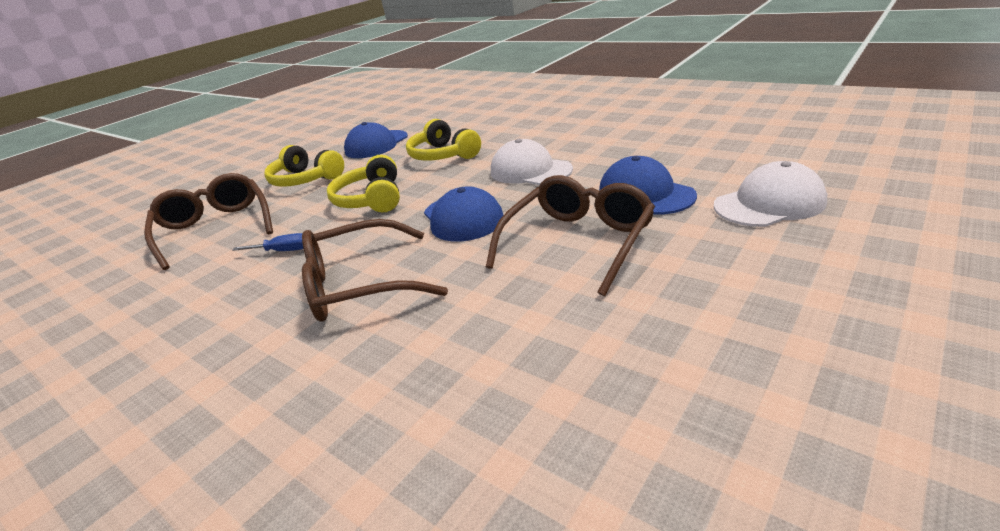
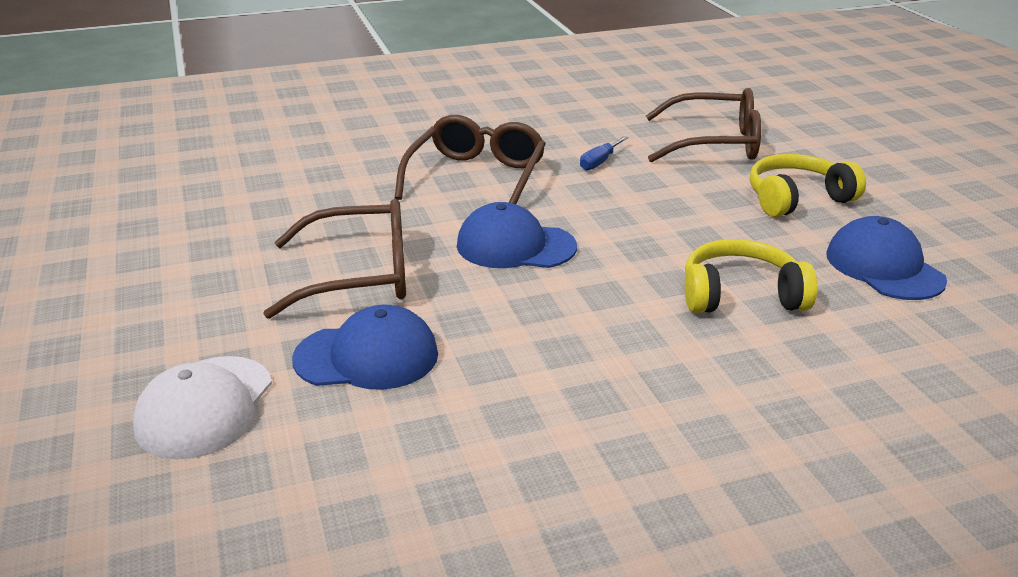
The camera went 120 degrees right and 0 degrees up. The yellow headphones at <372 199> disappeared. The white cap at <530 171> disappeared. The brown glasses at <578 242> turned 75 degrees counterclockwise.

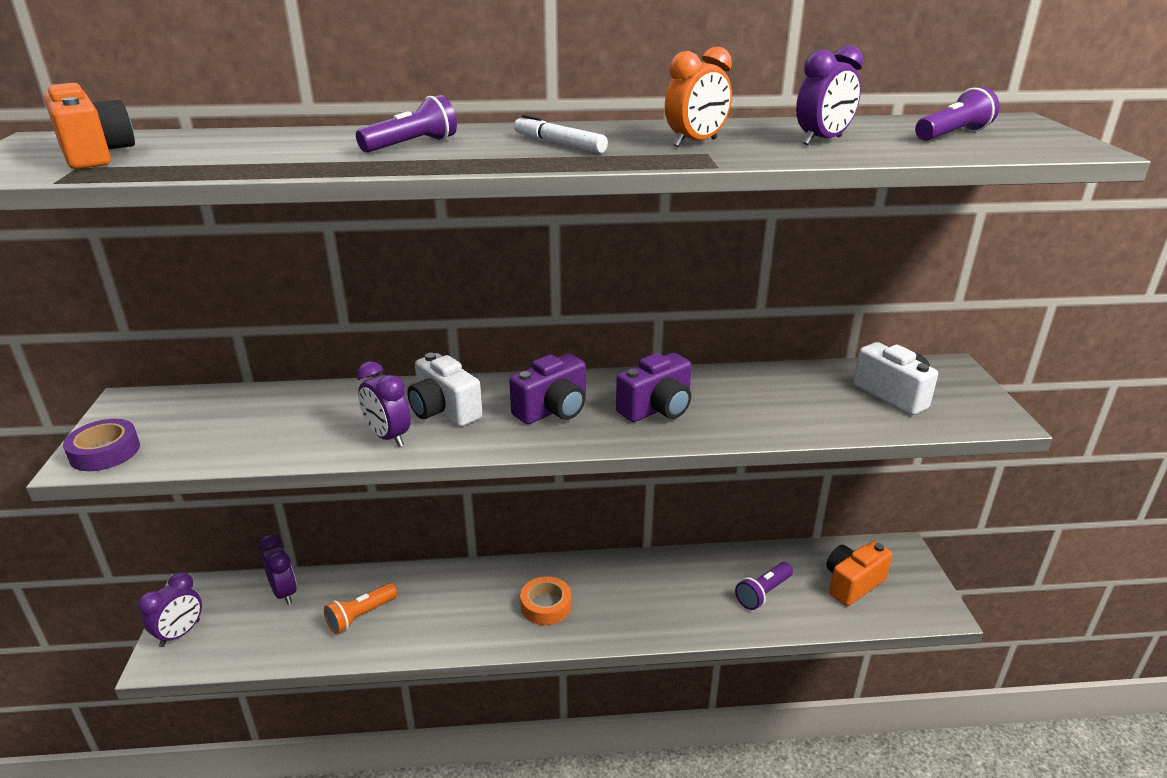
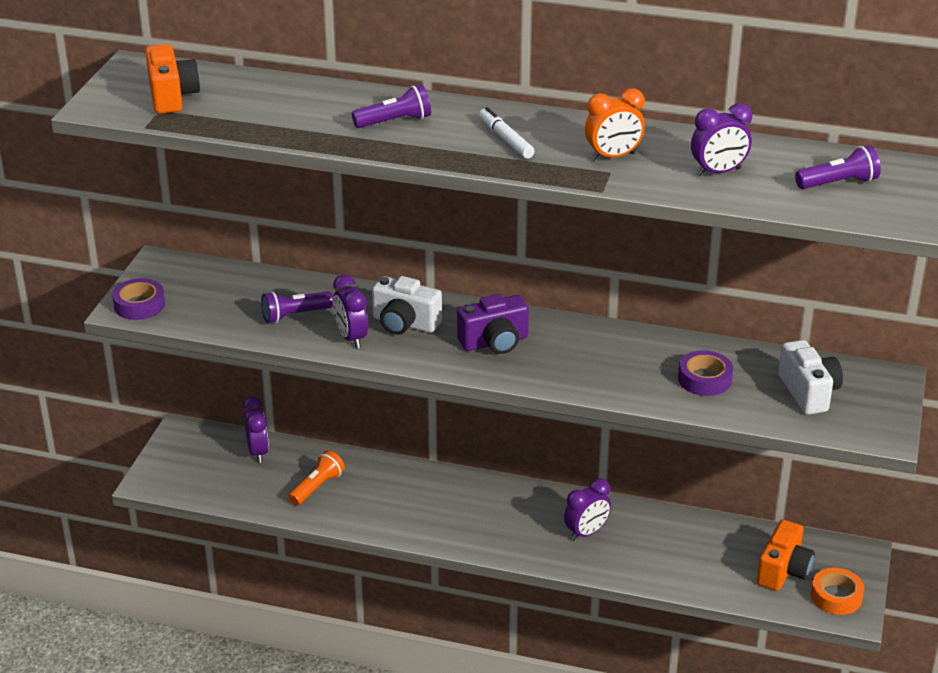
The camera went 20 degrees right and 5 degrees up. The purple camera at <657 408> disappeared. The purple tape at <704 379> appeared. The purple clock moved from <180 633> to <586 532>. The orange tape moved from <546 605> to <836 596>. The purple flashlight moved from <763 593> to <295 315>. The orange flashlight at <361 616> turned 150 degrees clockwise. The white camera at <444 410> turned 45 degrees counterclockwise. The orange camera at <852 584> turned 135 degrees clockwise.

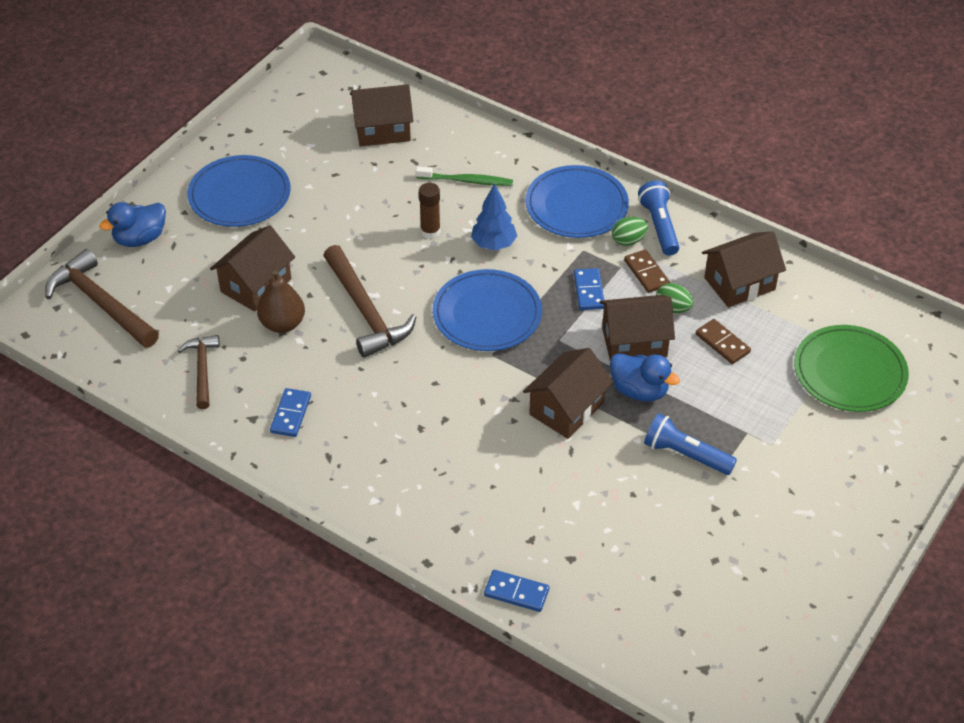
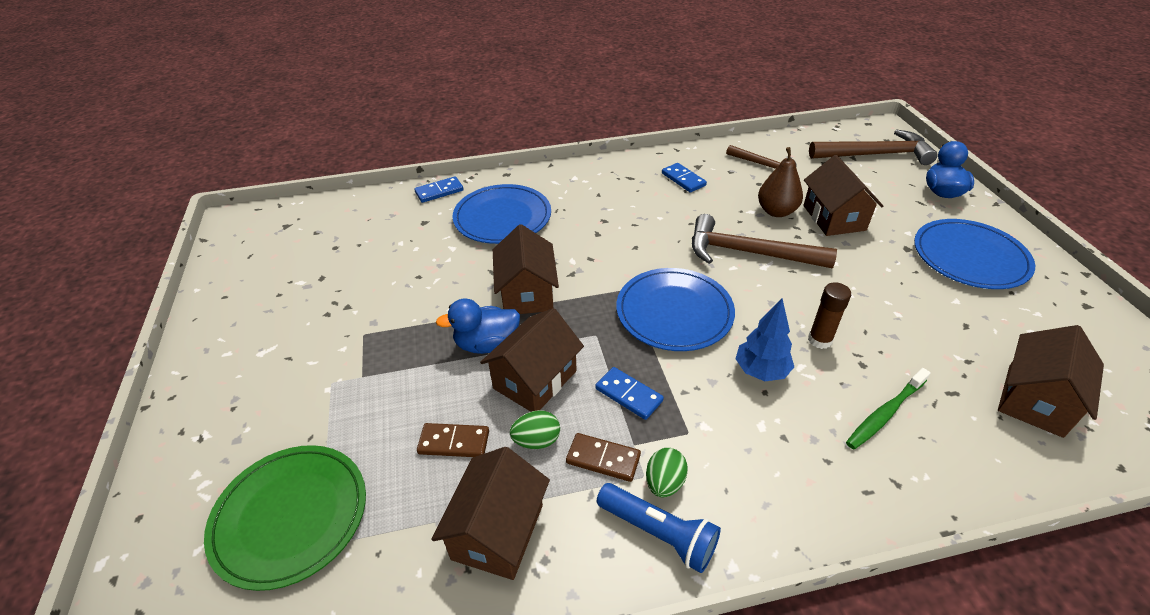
The camera went 135 degrees right and 5 degrees down. The blue flashlight at <685 454> disappeared. The blue plate moved from <576 205> to <502 217>.

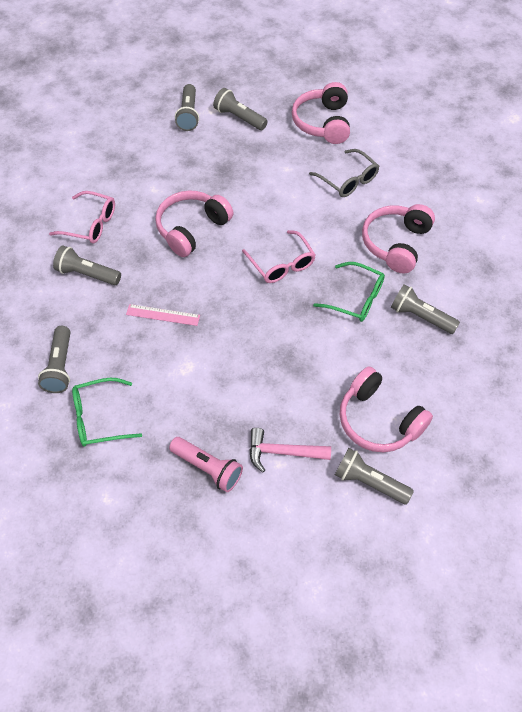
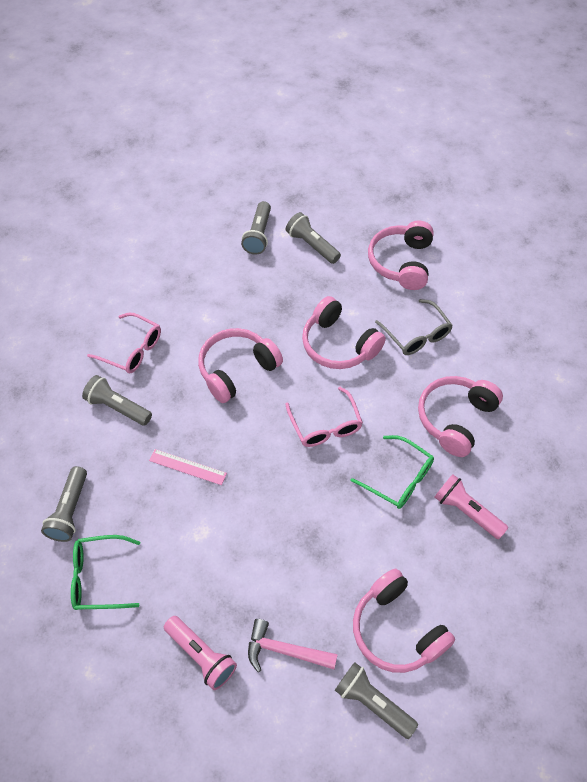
The camera went 10 degrees right and 0 degrees up. The pink headphones at <338 344> appeared. The grey flashlight at <420 316> became the pink flashlight at <466 511>.

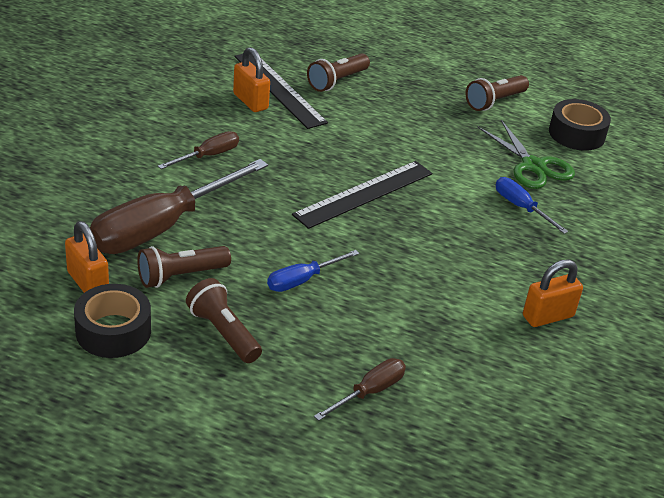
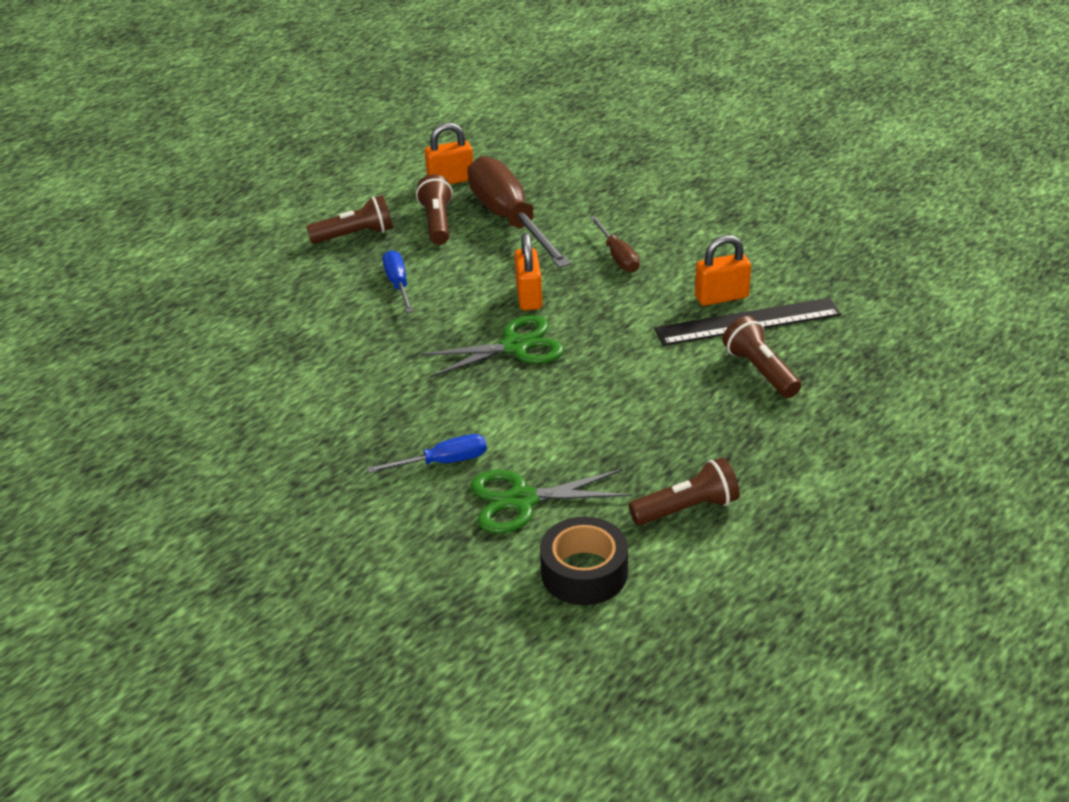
The camera went 115 degrees right and 0 degrees up. The black tape at <113 331> disappeared. The brown screwdriver at <369 392> disappeared. The orange padlock moved from <548 316> to <529 296>. The black ruler at <364 194> was replaced by the green scissors at <515 346>. The brown flashlight at <494 102> turned 90 degrees clockwise.

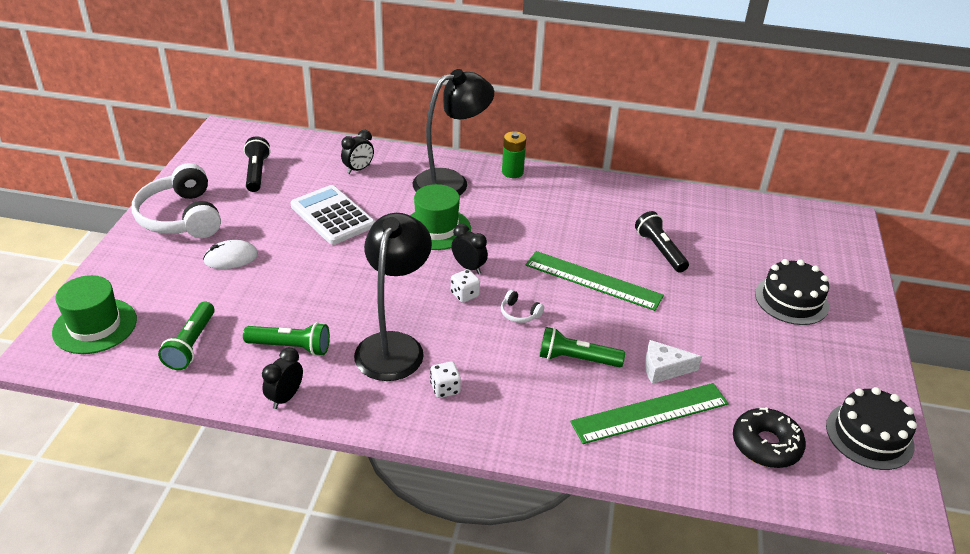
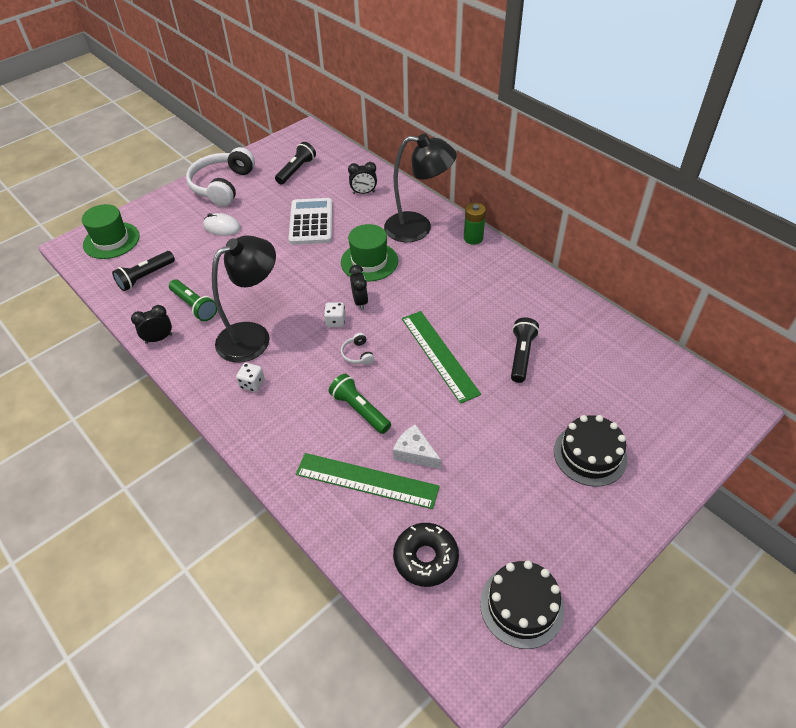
The camera went 40 degrees right and 10 degrees up. The green flashlight at <191 344> became the black flashlight at <145 277>.

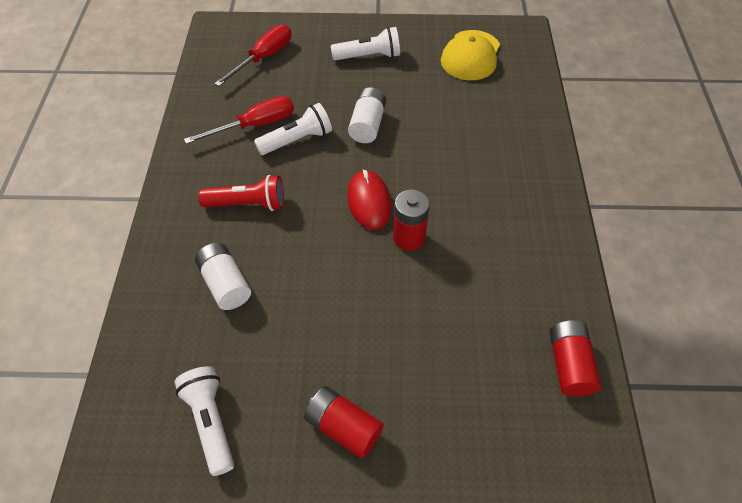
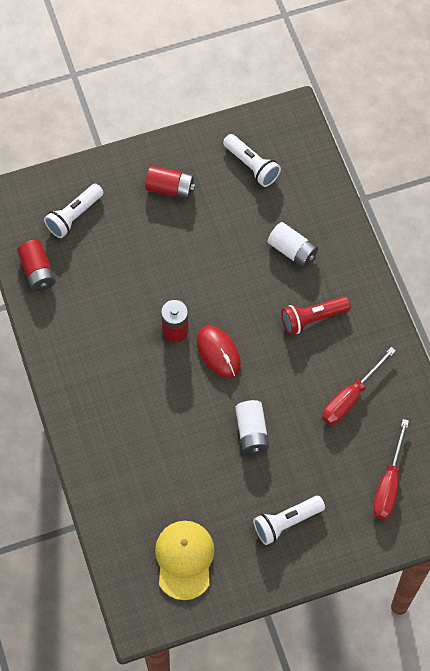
The camera went 160 degrees right and 10 degrees up. The white flashlight moved from <297 140> to <74 216>.

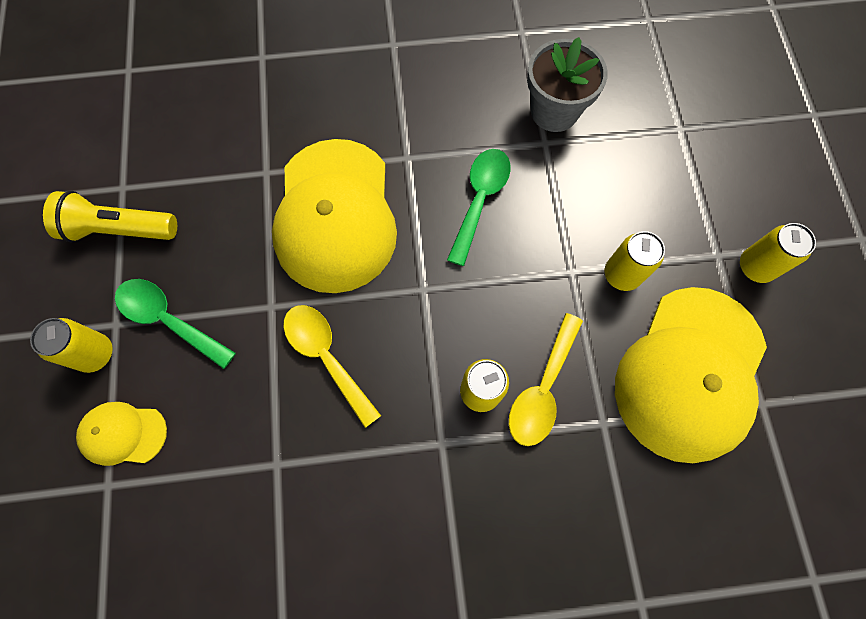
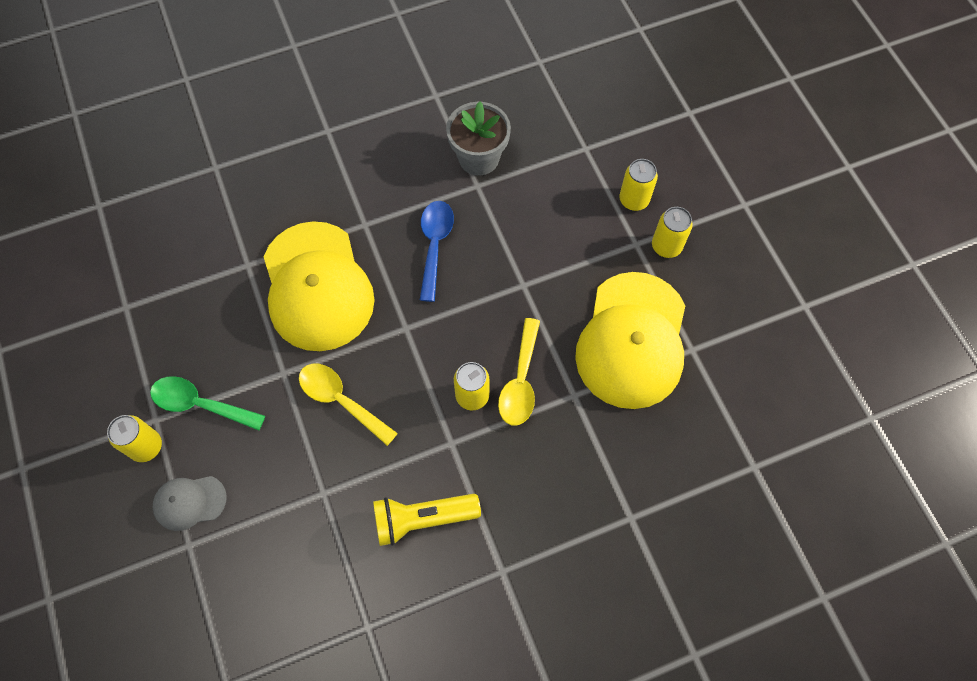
The camera went 15 degrees left and 5 degrees down. The yellow flashlight moved from <119 229> to <422 519>. The yellow can moved from <621 275> to <634 200>. The yellow cap at <123 434> became the grey cap at <189 502>. The green spoon at <480 200> became the blue spoon at <435 245>.

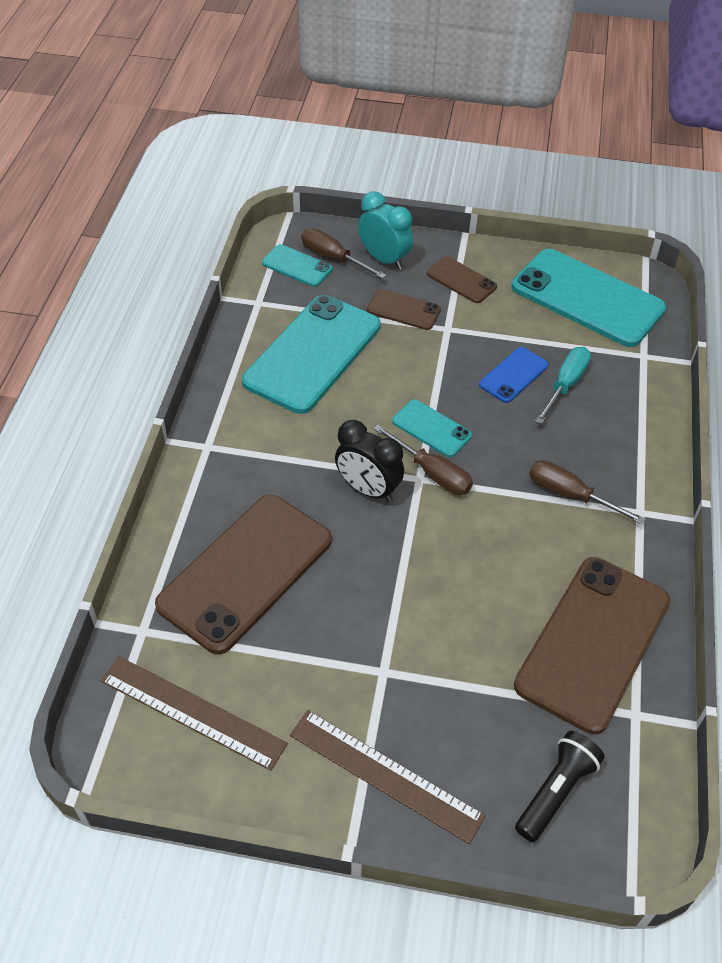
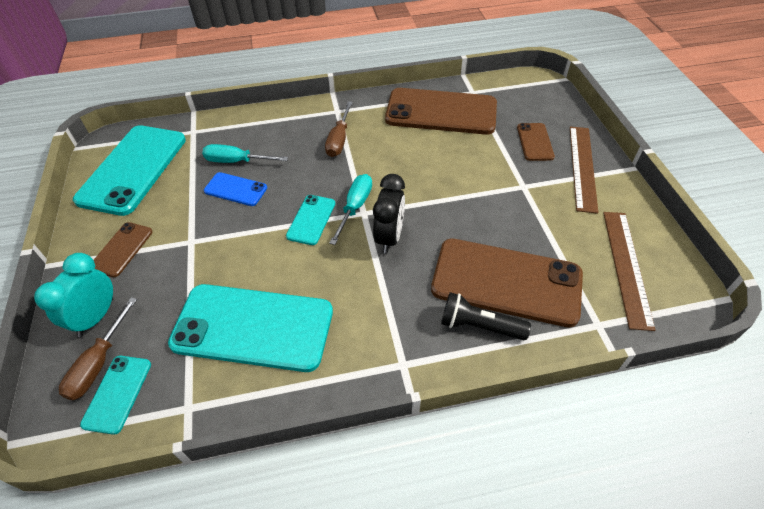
The camera went 110 degrees left and 0 degrees up. The brown phone moved from <403 310> to <535 142>. The black flashlight moved from <556 791> to <479 325>. The brown screwdriver at <432 473> became the turquoise screwdriver at <355 207>.

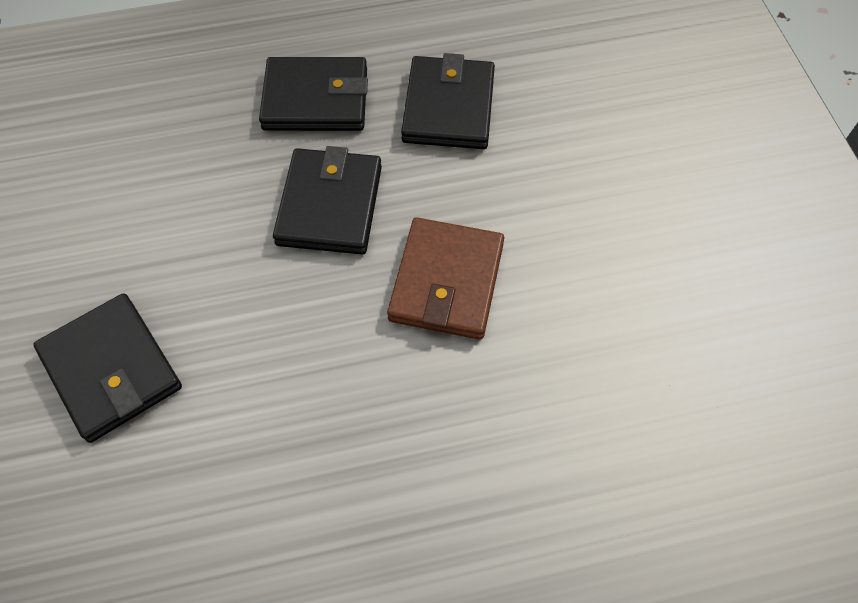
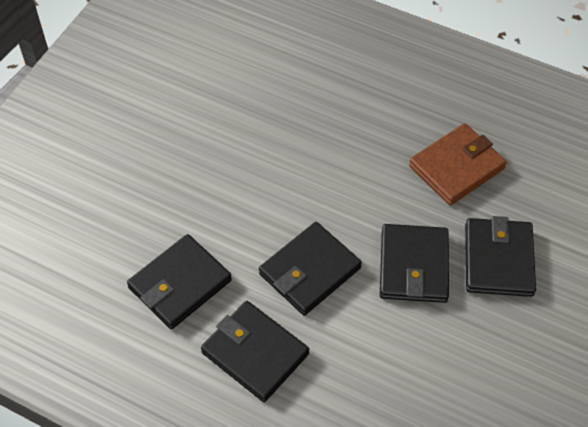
The camera went 140 degrees left and 5 degrees down. The black wallet at <414 266> appeared. The brown wallet moved from <447 282> to <456 167>.

